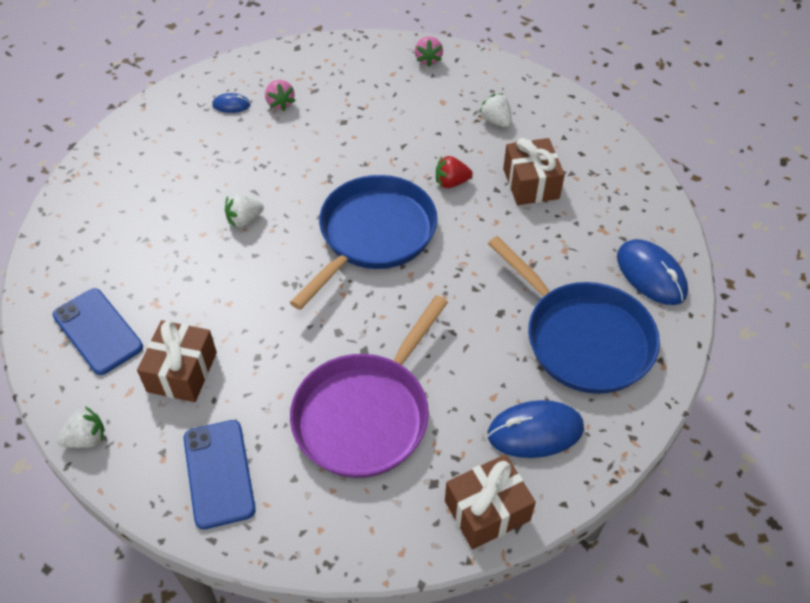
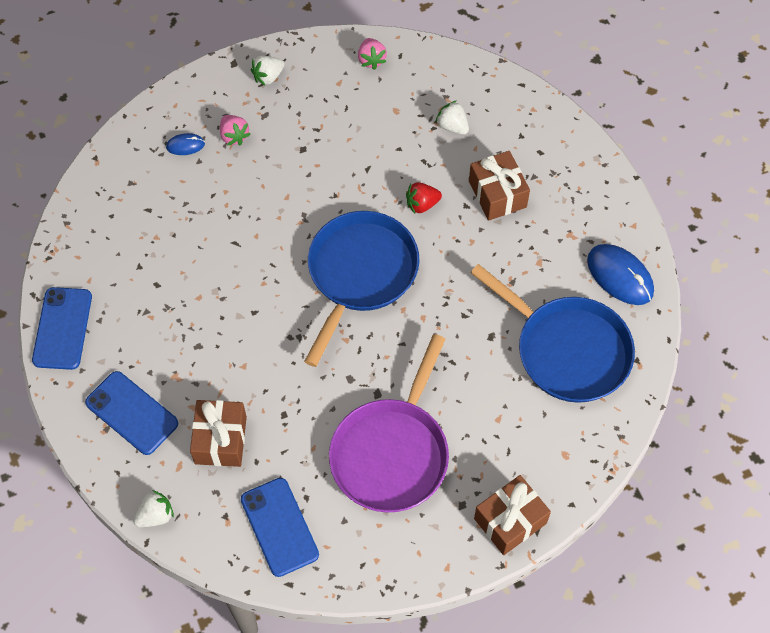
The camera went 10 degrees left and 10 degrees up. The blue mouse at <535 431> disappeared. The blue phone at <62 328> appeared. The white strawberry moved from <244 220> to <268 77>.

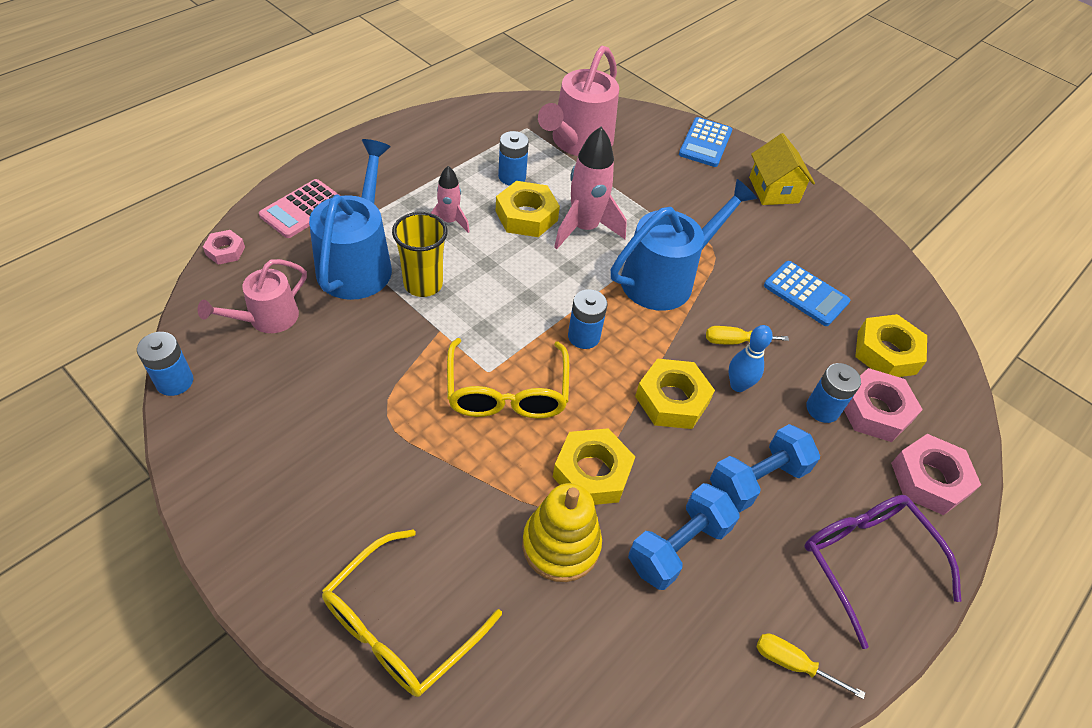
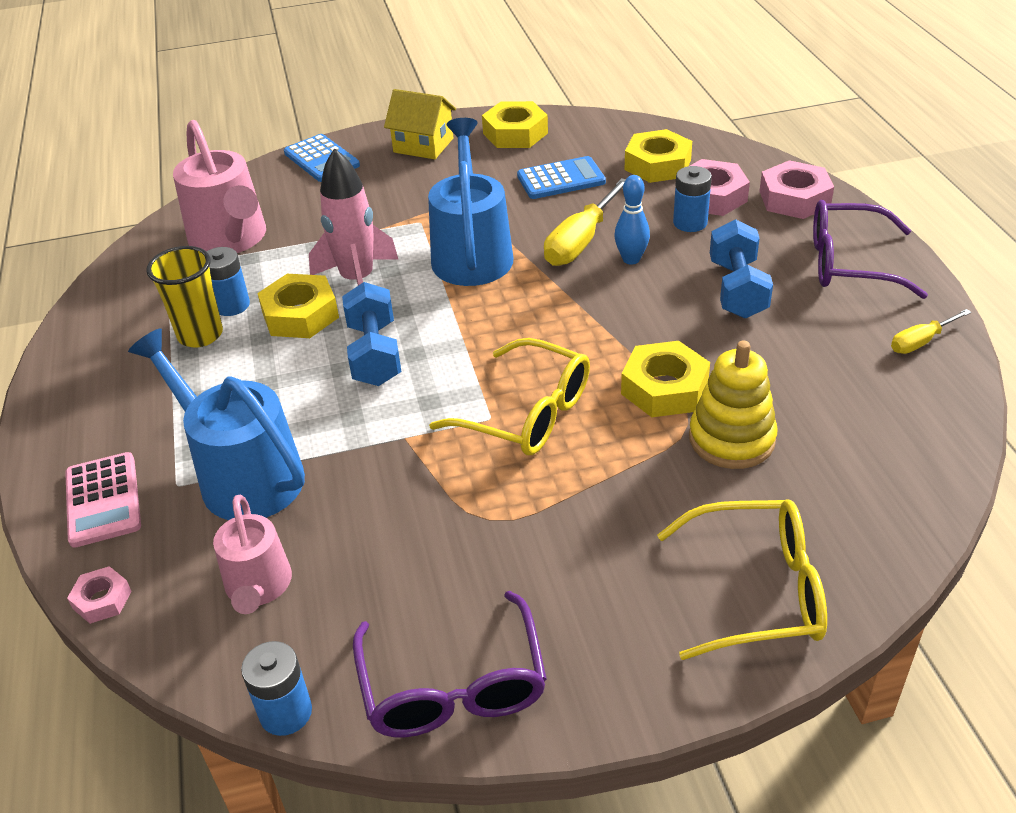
The camera went 50 degrees left and 10 degrees down. The pink rocket at <449 222> disappeared. The blue battery at <583 336> disappeared. The purple glasses at <453 686> appeared. The yellow cup moved from <423 284> to <200 335>. The blue dumbbell moved from <678 547> to <374 354>. The yellow nut moved from <672 399> to <515 133>. The yellow glasses at <400 626> turned 75 degrees counterclockwise. The yellow screwdriver at <735 341> changed to 1.76 times the size.

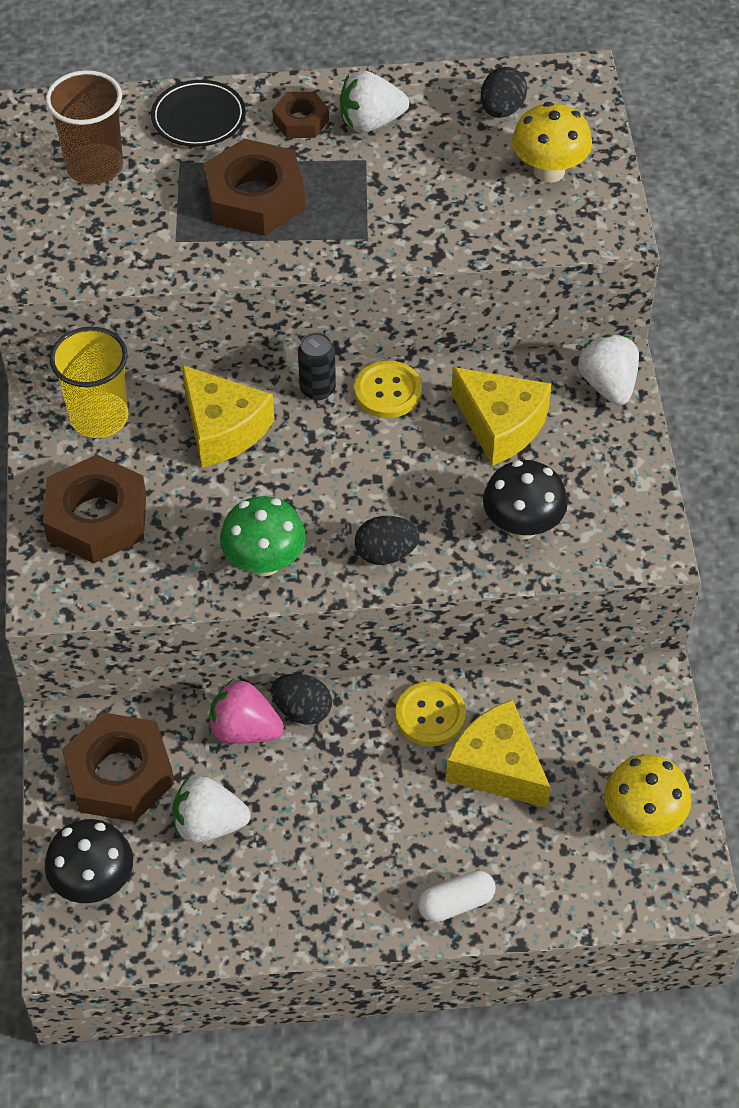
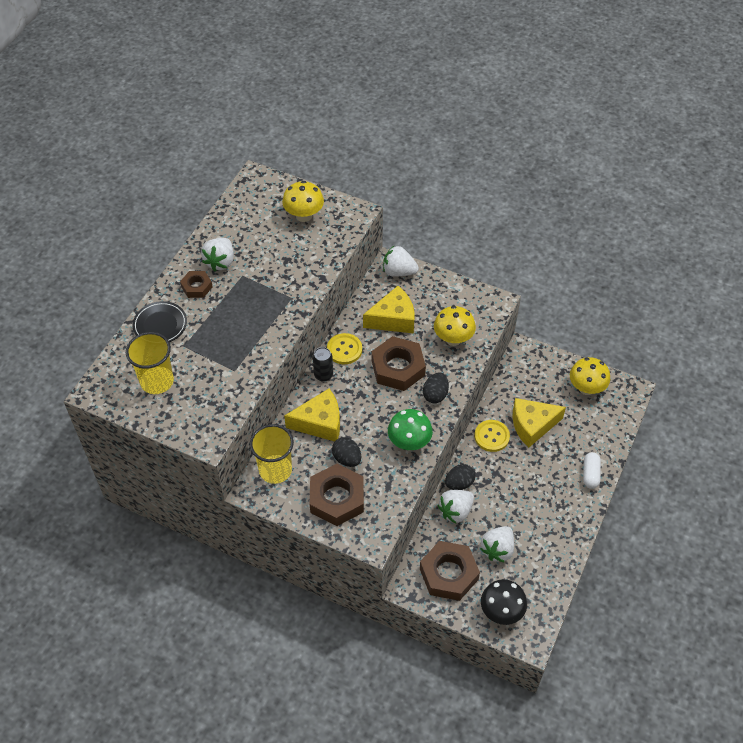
The camera went 60 degrees left and 0 degrees up. The brown nut moved from <255 197> to <398 368>. The black egg moved from <502 110> to <347 459>. The brown cup at <94 166> became the yellow cup at <157 381>. The pink strawberry at <244 730> became the white strawberry at <455 511>. The black mushroom at <522 526> became the yellow mushroom at <453 339>.

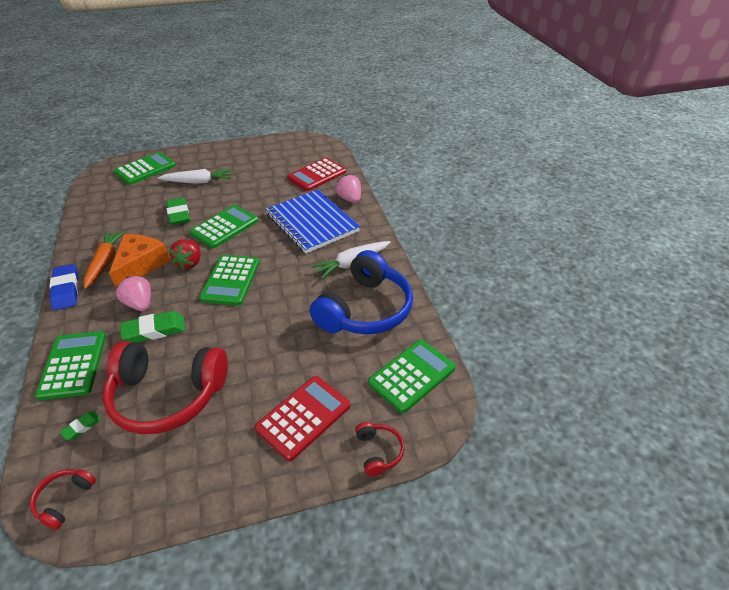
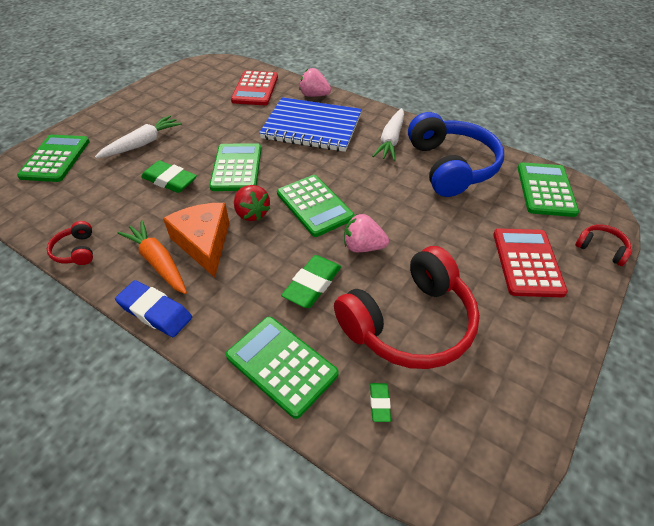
The camera went 40 degrees left and 5 degrees up. The red headphones moved from <64 500> to <76 251>. The pink strawberry moved from <140 304> to <363 247>.

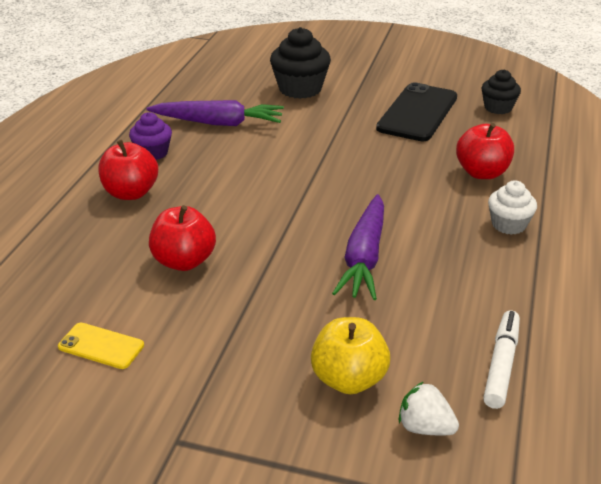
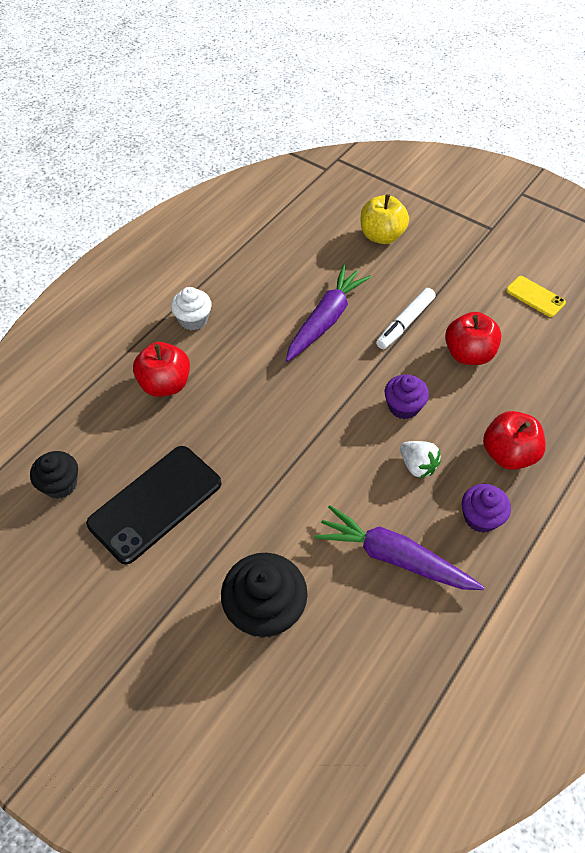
The camera went 160 degrees left and 20 degrees up. The purple cupcake at <403 406> appeared. The white strawberry moved from <425 427> to <417 466>. The white marker moved from <501 365> to <405 323>.

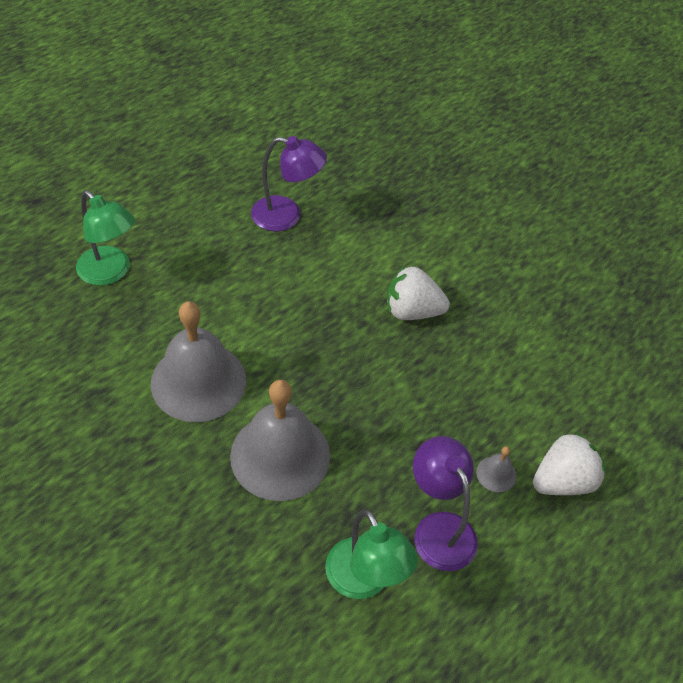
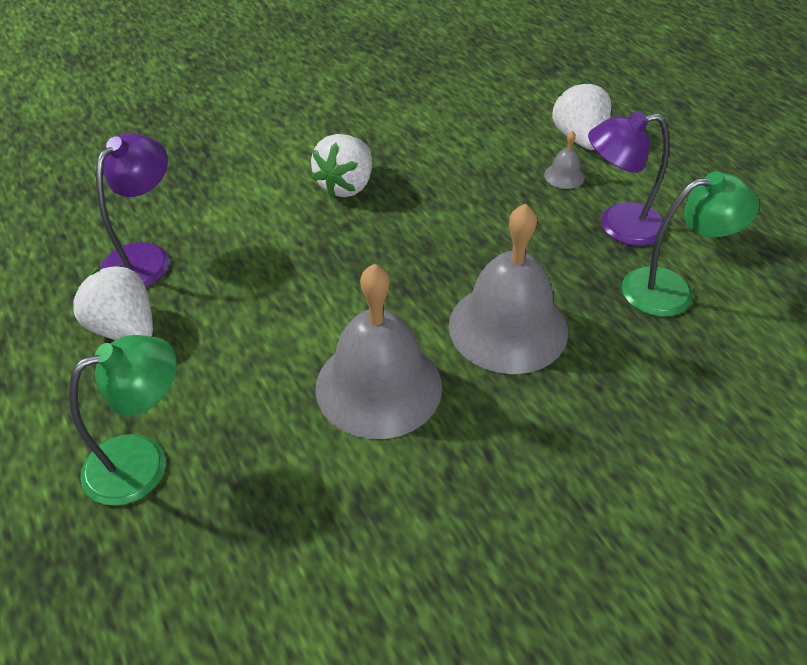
The camera went 70 degrees left and 5 degrees down. The white strawberry at <124 329> appeared.

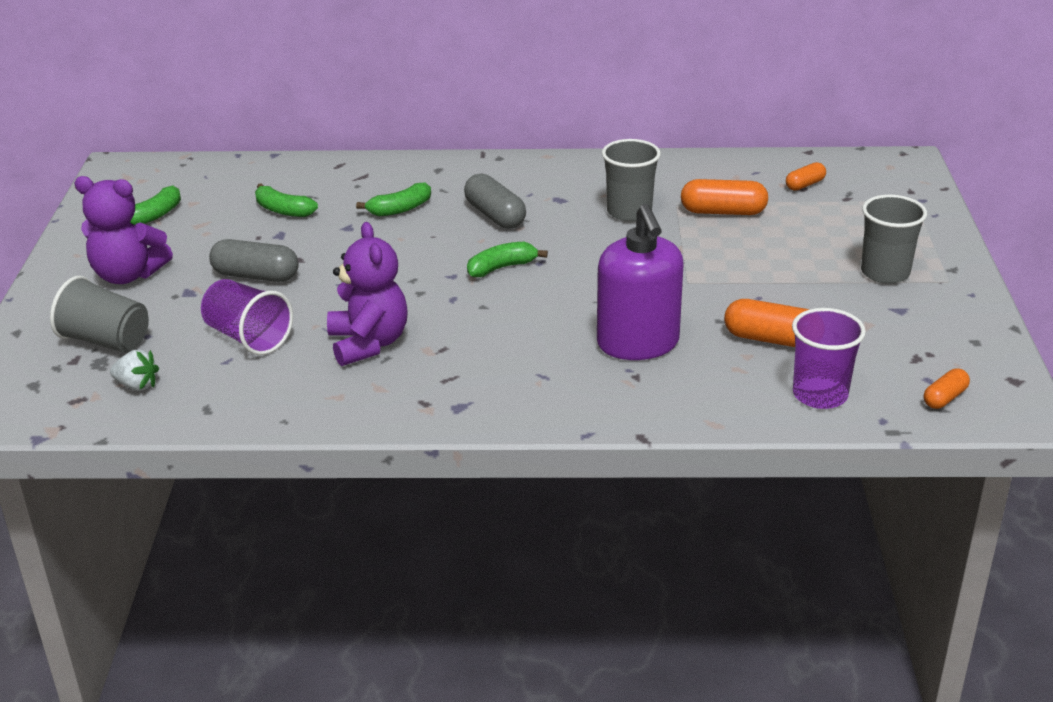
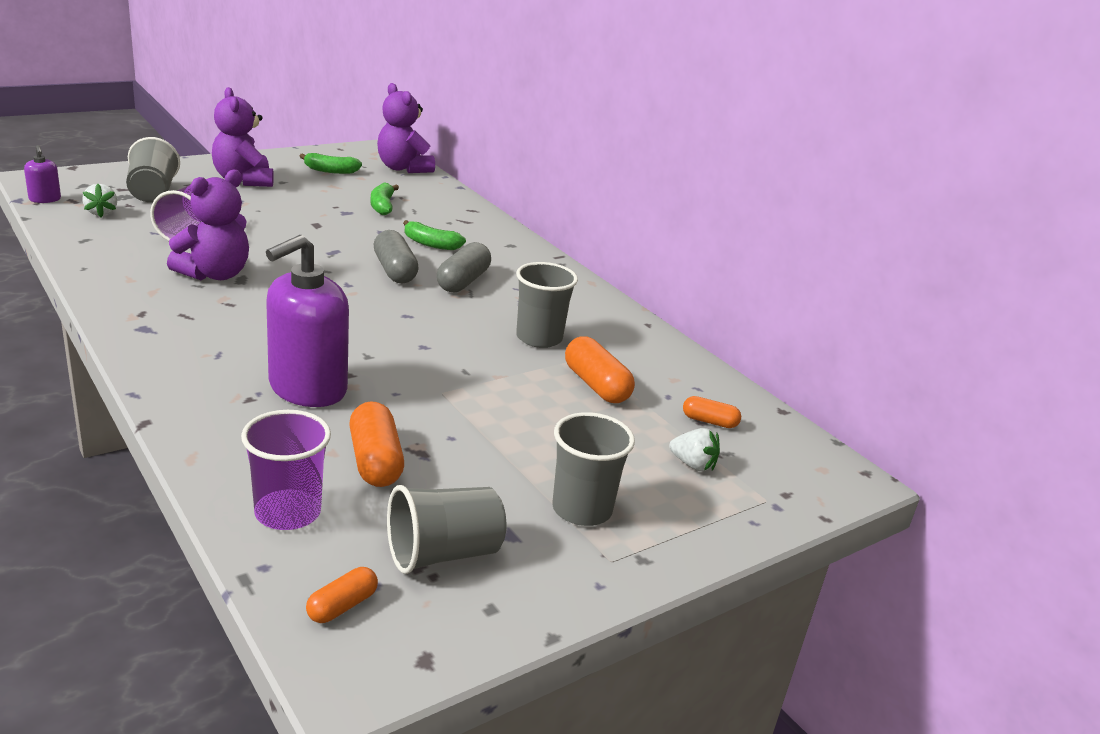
The camera went 50 degrees right and 5 degrees down. The green banana at <501 268> disappeared. The purple soap dispenser at <45 199> appeared. The purple teddy bear at <403 168> appeared. The grey cup at <443 554> appeared. The white strawberry at <693 465> appeared. The grey capsule moved from <256 276> to <394 271>. The orange capsule at <945 398> turned 60 degrees counterclockwise.

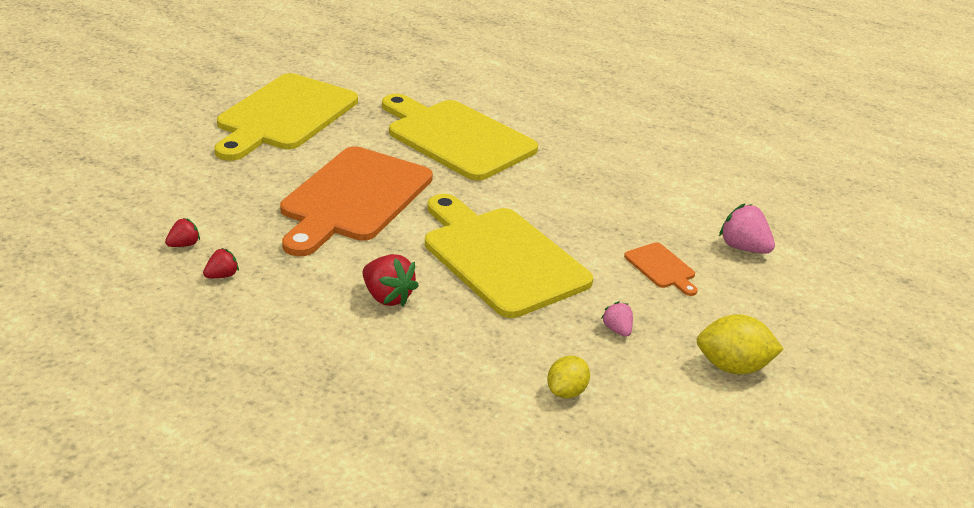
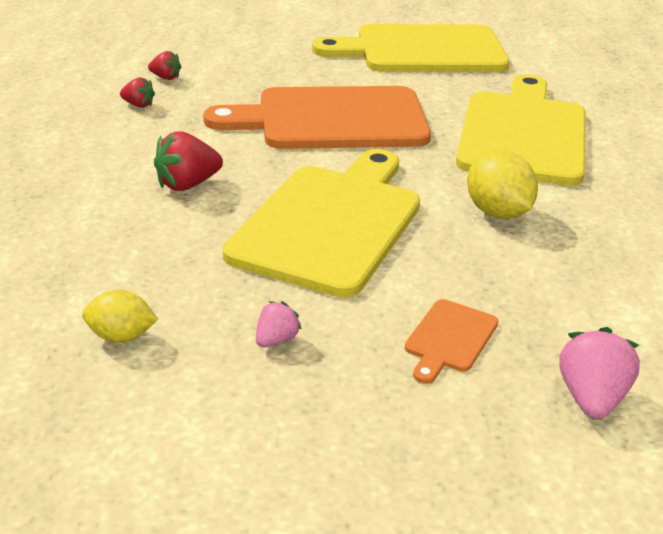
The camera went 60 degrees right and 0 degrees up. The yellow lemon moved from <733 367> to <497 212>. The red strawberry at <387 297> turned 45 degrees clockwise.

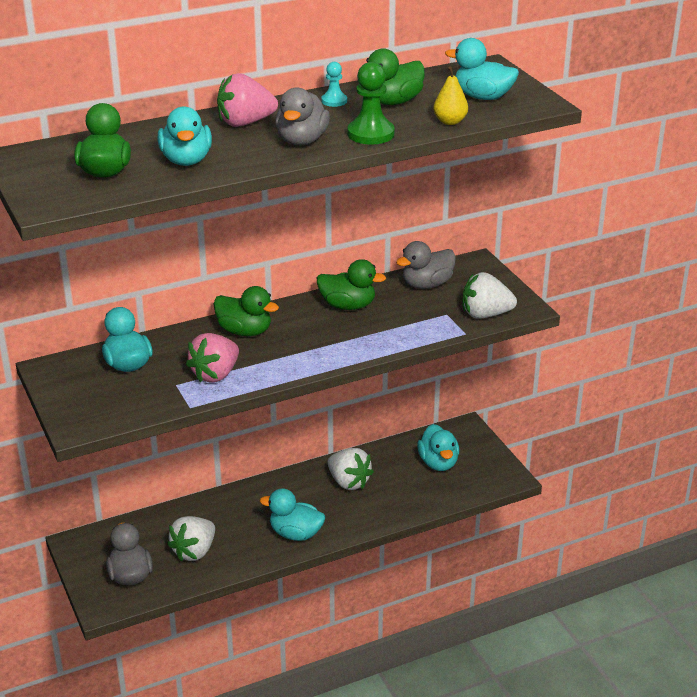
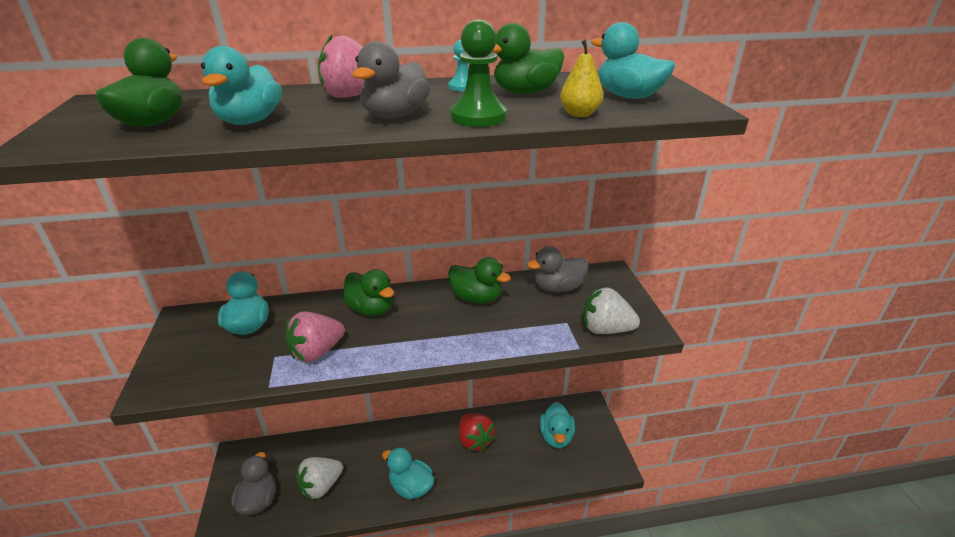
The camera went 15 degrees right and 0 degrees up. The white strawberry at <348 482> became the red strawberry at <474 440>.

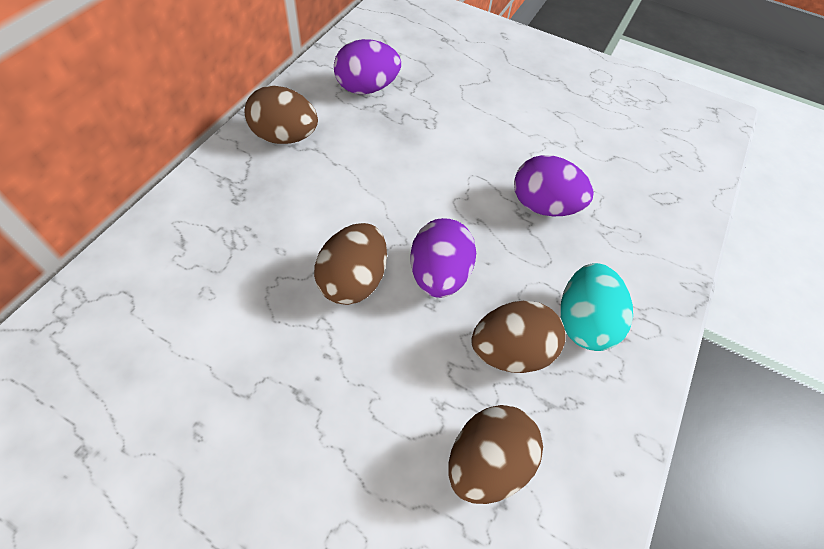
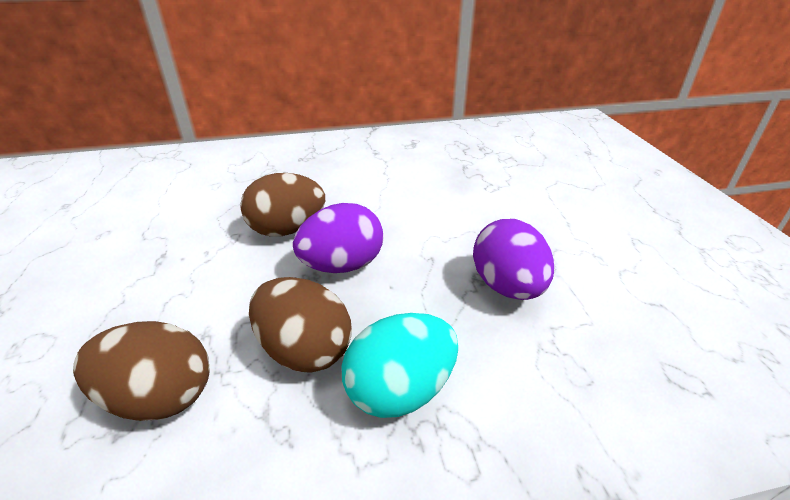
The camera went 55 degrees right and 20 degrees down. The brown egg at <285 137> disappeared. The purple egg at <367 88> disappeared.

